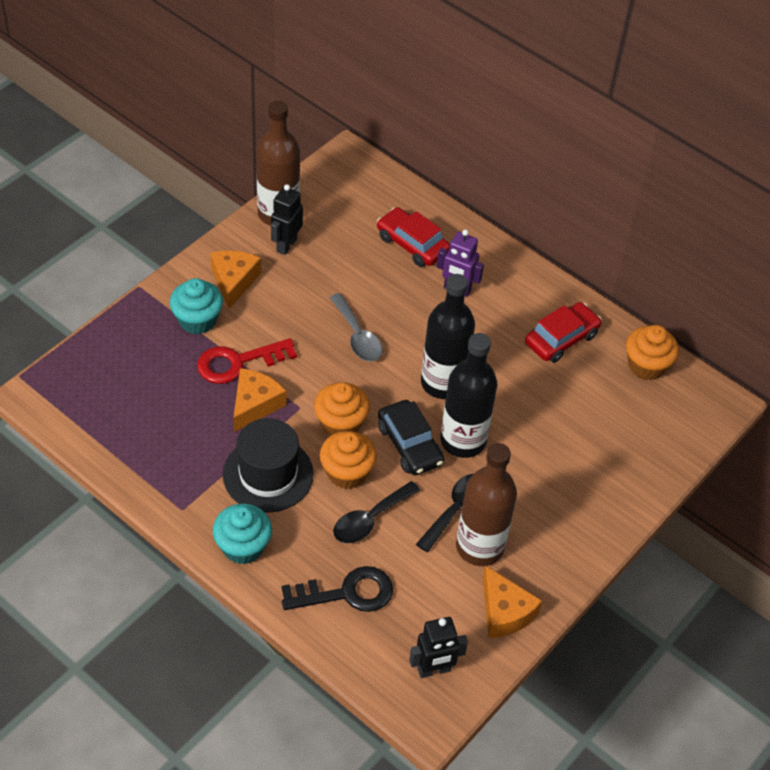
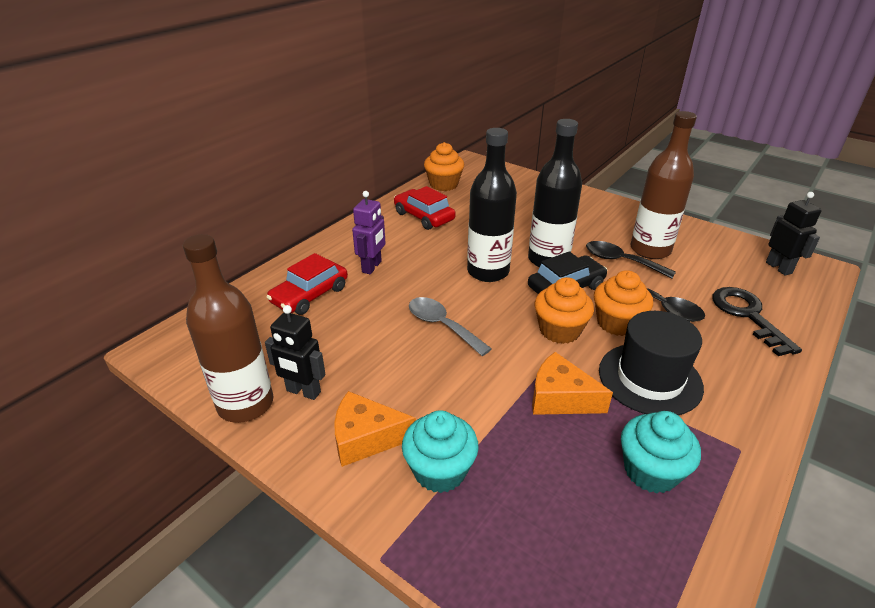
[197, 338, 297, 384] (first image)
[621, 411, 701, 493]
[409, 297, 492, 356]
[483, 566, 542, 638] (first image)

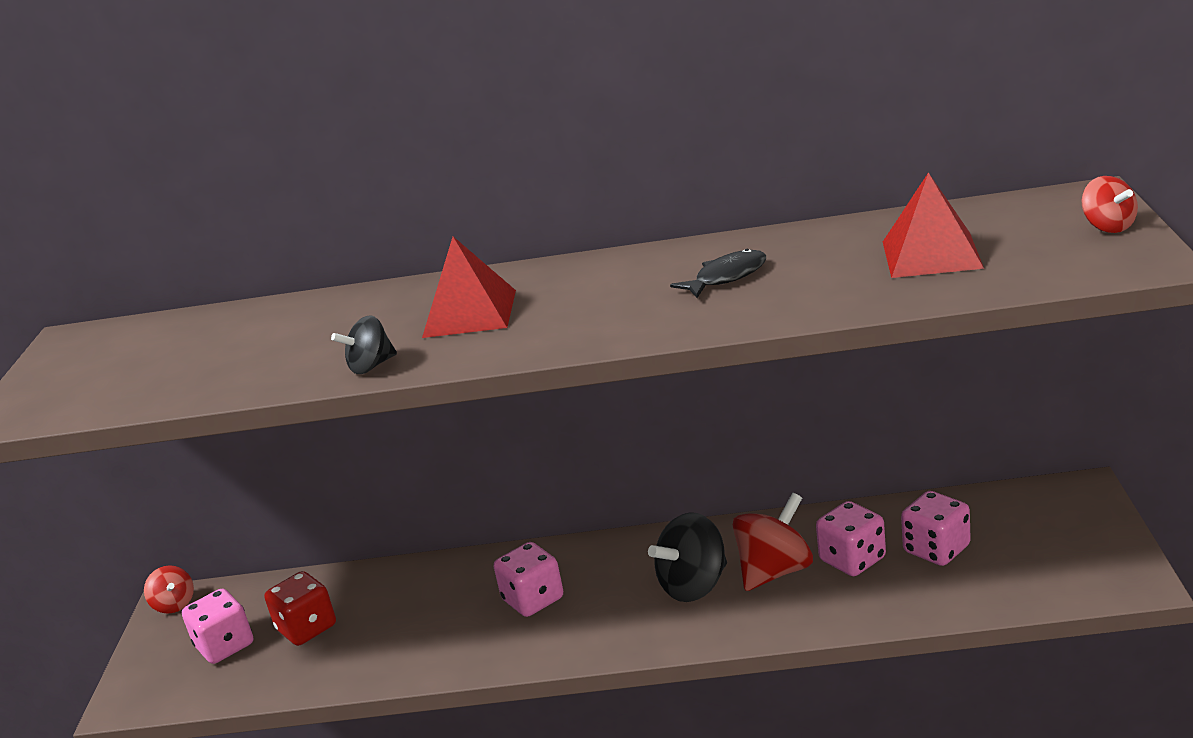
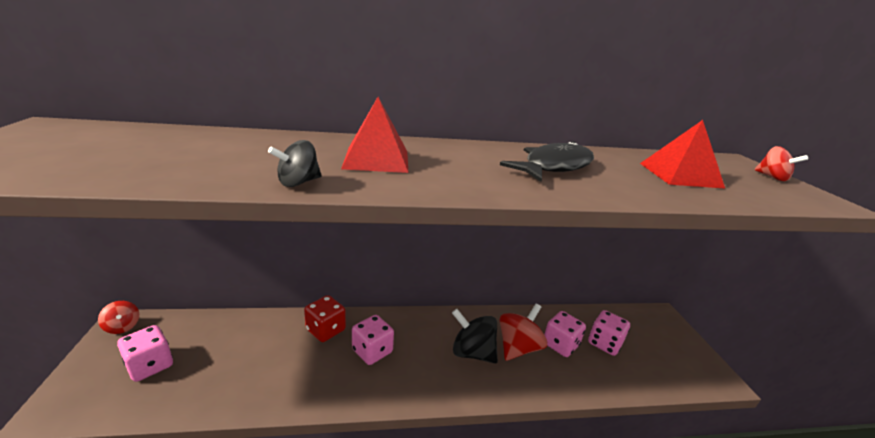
[304, 295, 346, 342]
[452, 309, 498, 364]
[500, 141, 594, 182]

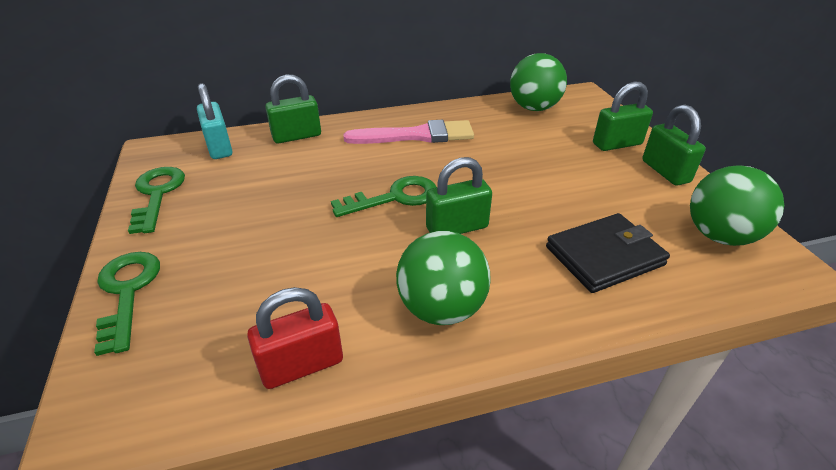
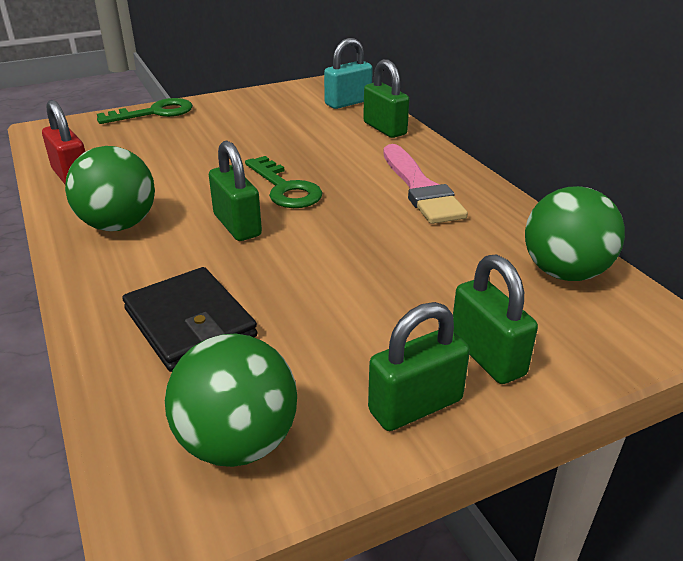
[128, 167, 185, 234] (first image)

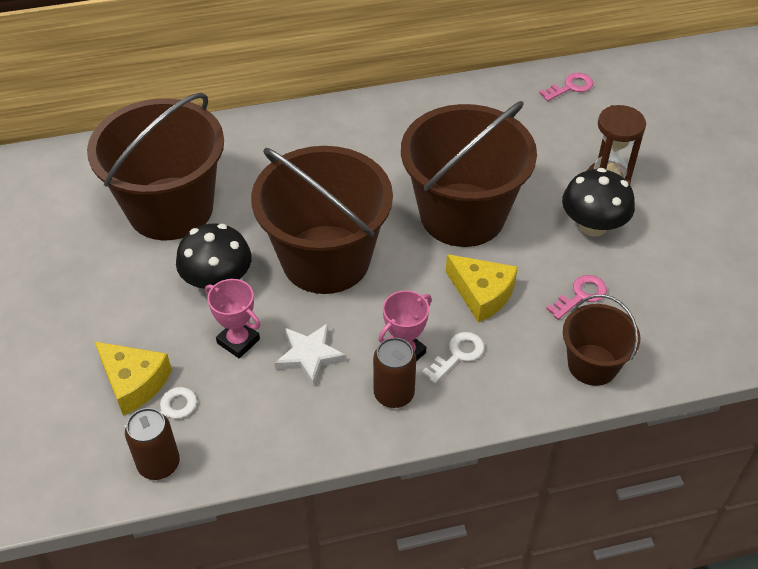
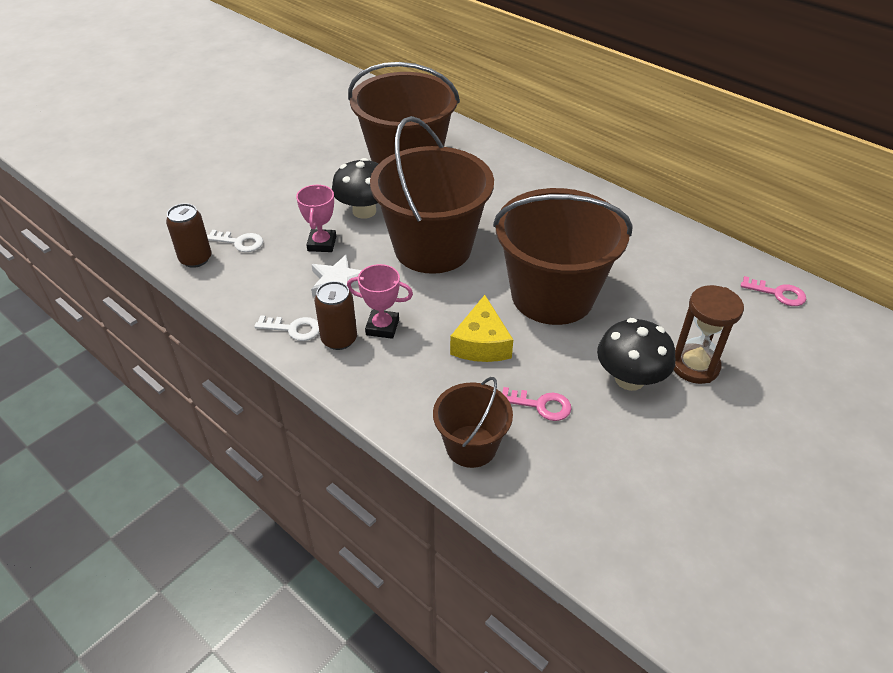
[94, 341, 172, 416] (first image)
[254, 315, 319, 341]

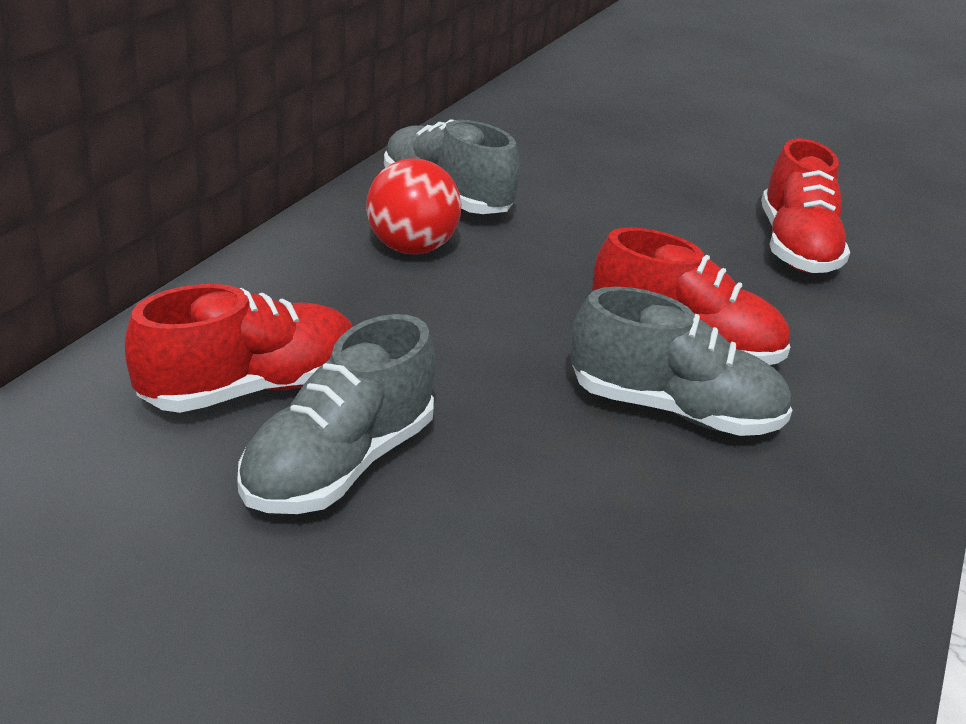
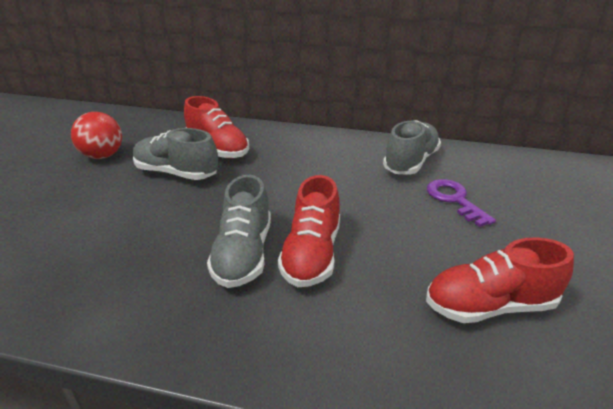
[71, 112, 122, 159]
[427, 179, 496, 227]

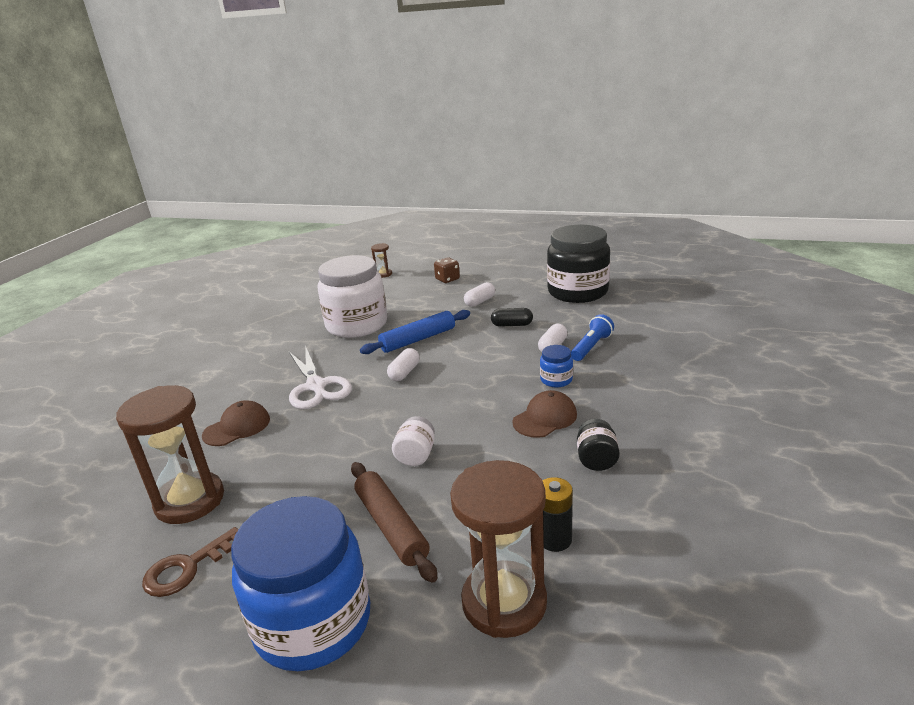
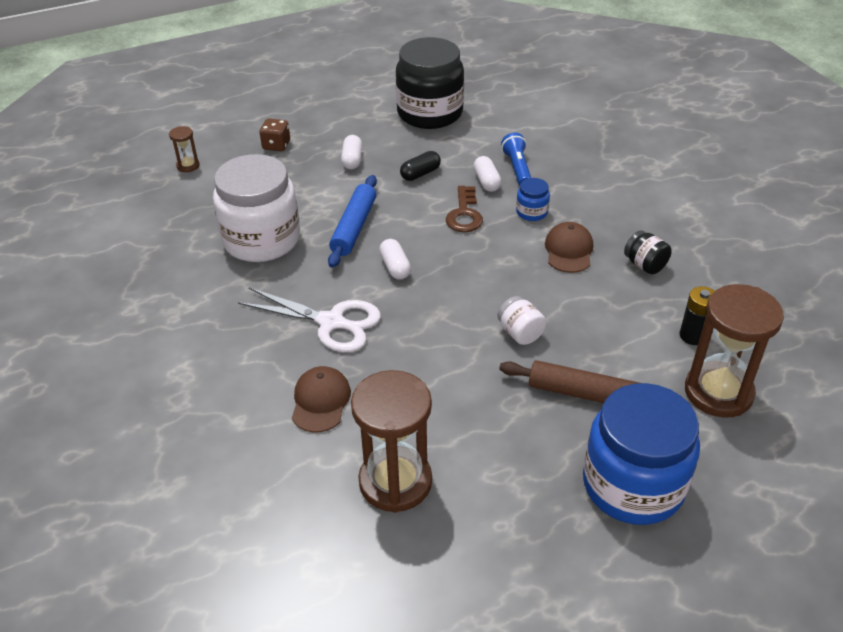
[446, 186, 483, 232]

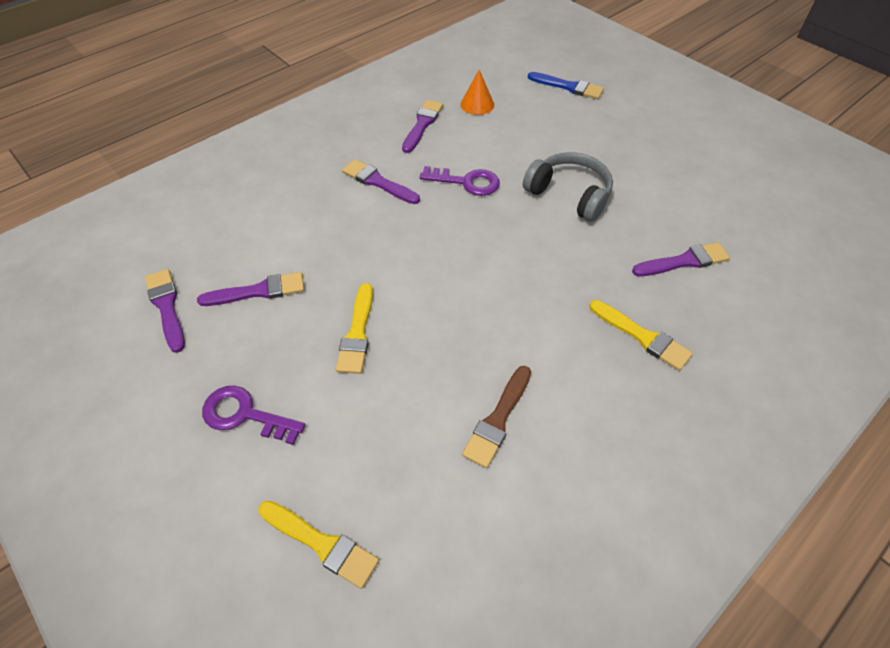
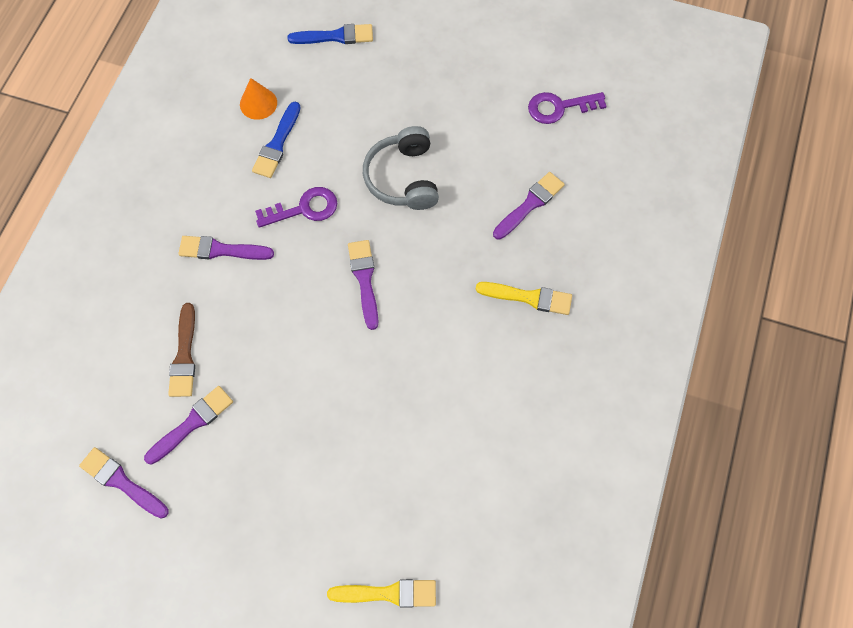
[528, 92, 607, 124]
[336, 283, 373, 374] (first image)
[348, 240, 378, 330]
[168, 303, 195, 397]
[363, 126, 439, 210]
[252, 102, 301, 178]

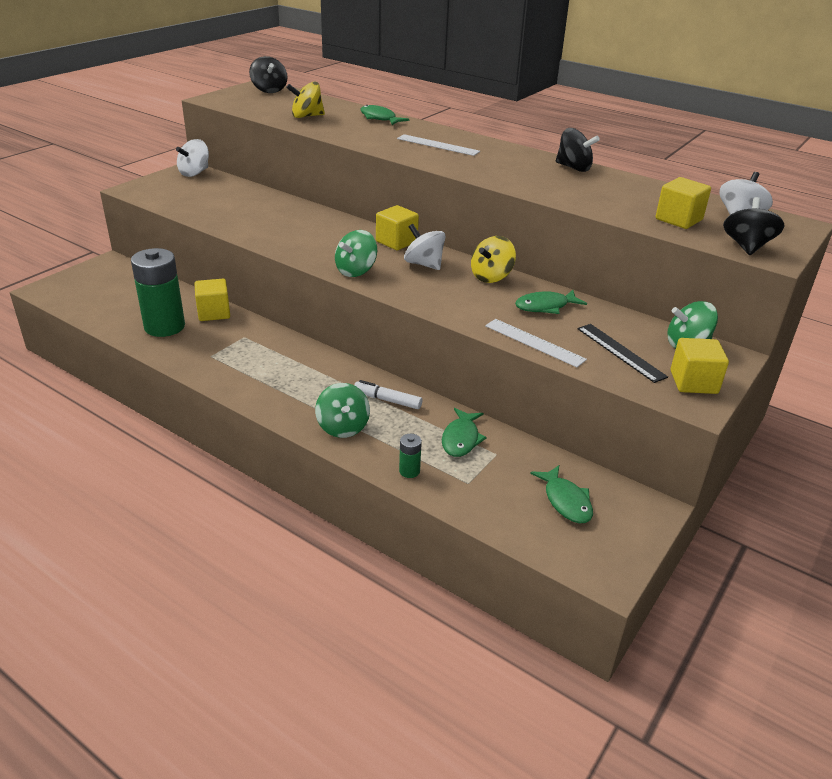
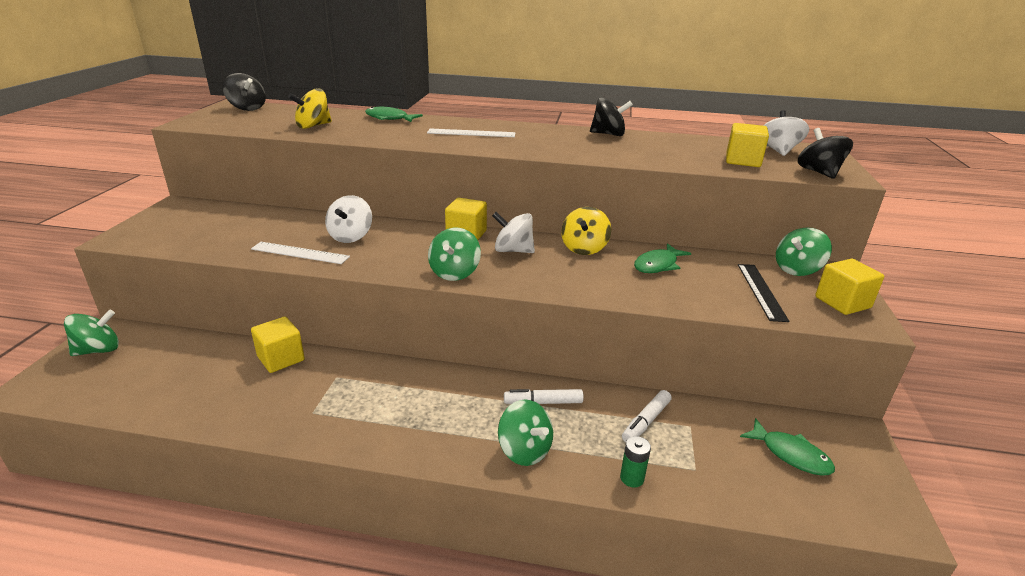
[131, 248, 185, 337] (first image)
[325, 195, 372, 243]
[622, 390, 672, 442]
[251, 242, 350, 264]
[738, 264, 789, 322]
[64, 310, 119, 356]

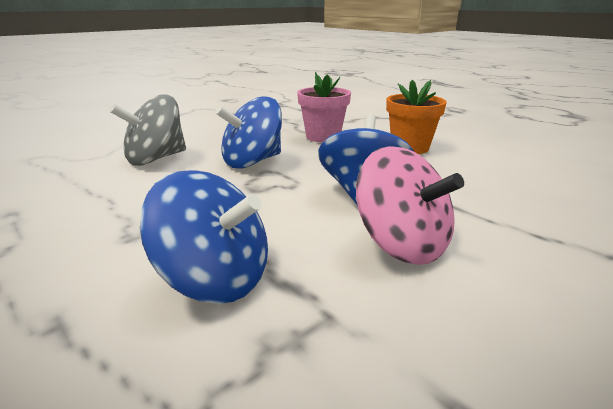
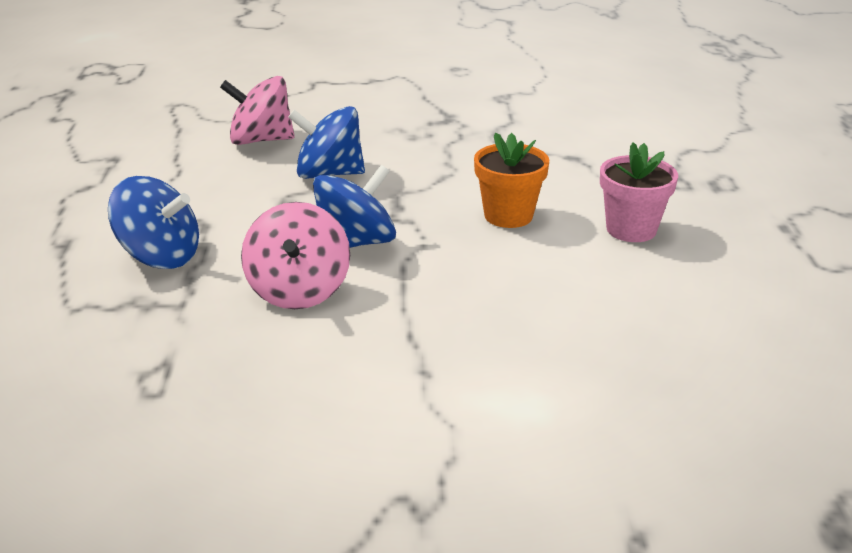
[220, 76, 294, 145]
[108, 176, 199, 269]
[600, 142, 678, 242]

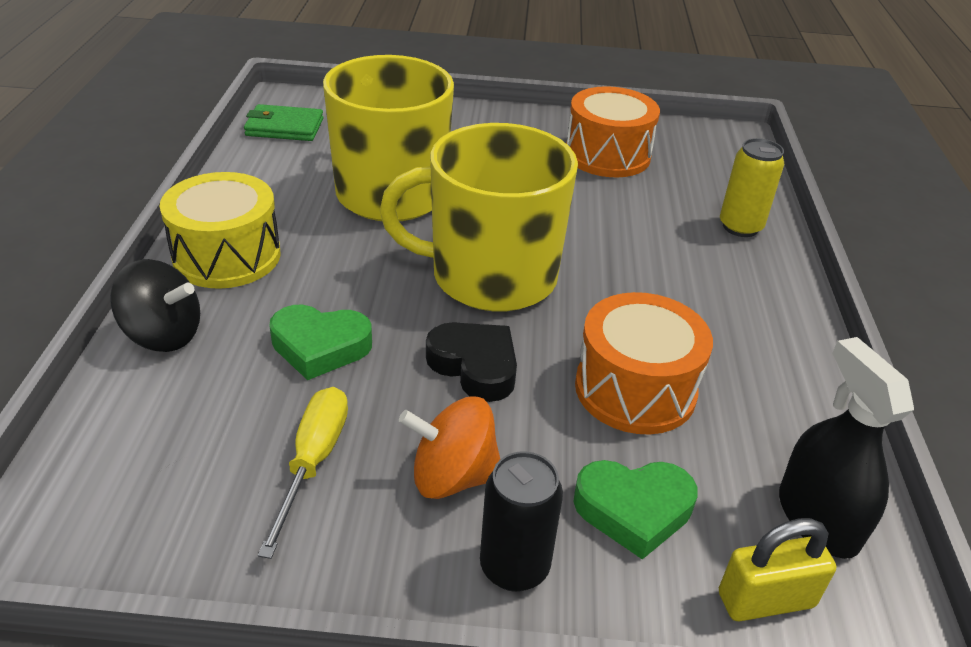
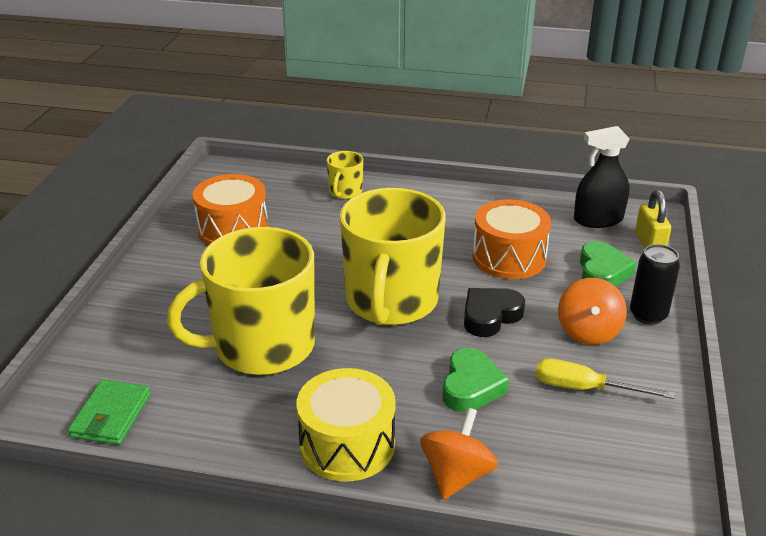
[420, 408, 498, 500]
[327, 151, 363, 199]

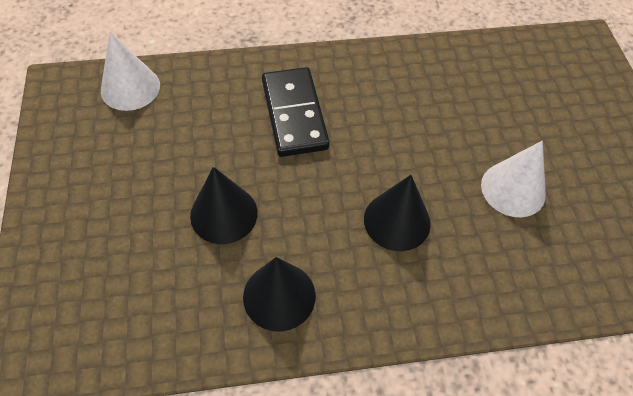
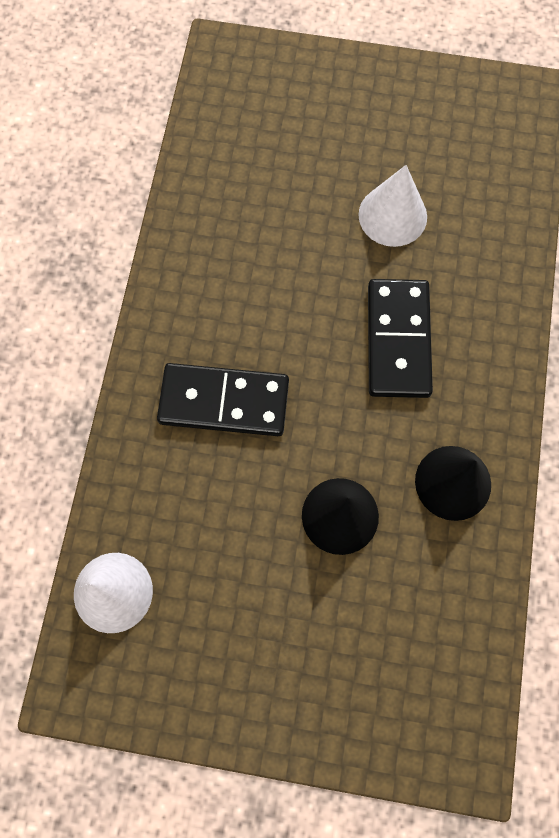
[368, 279, 433, 398]

